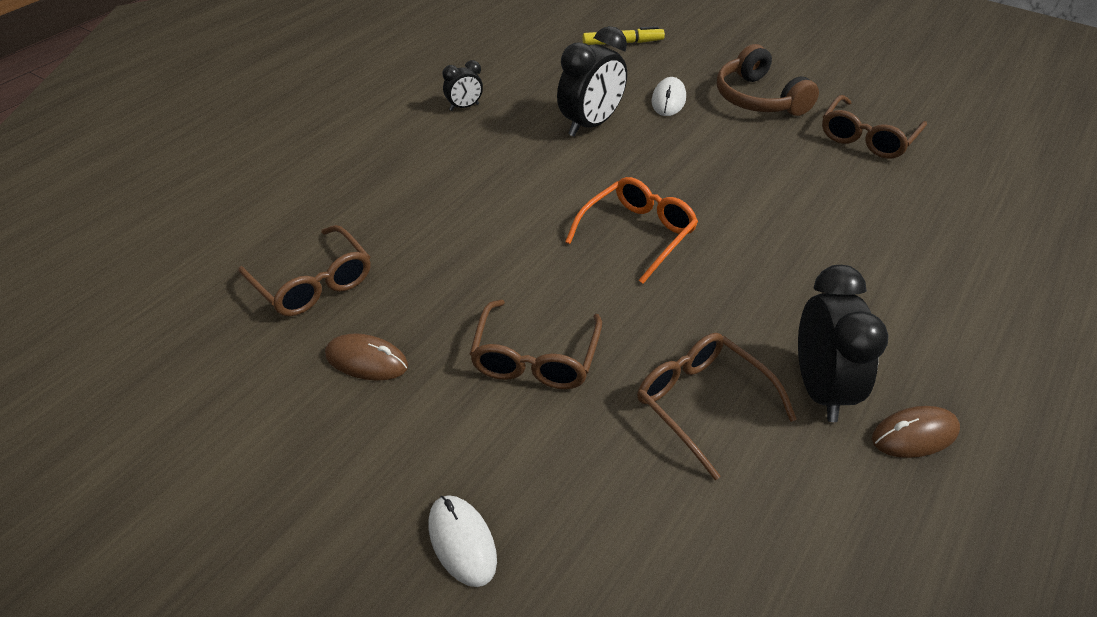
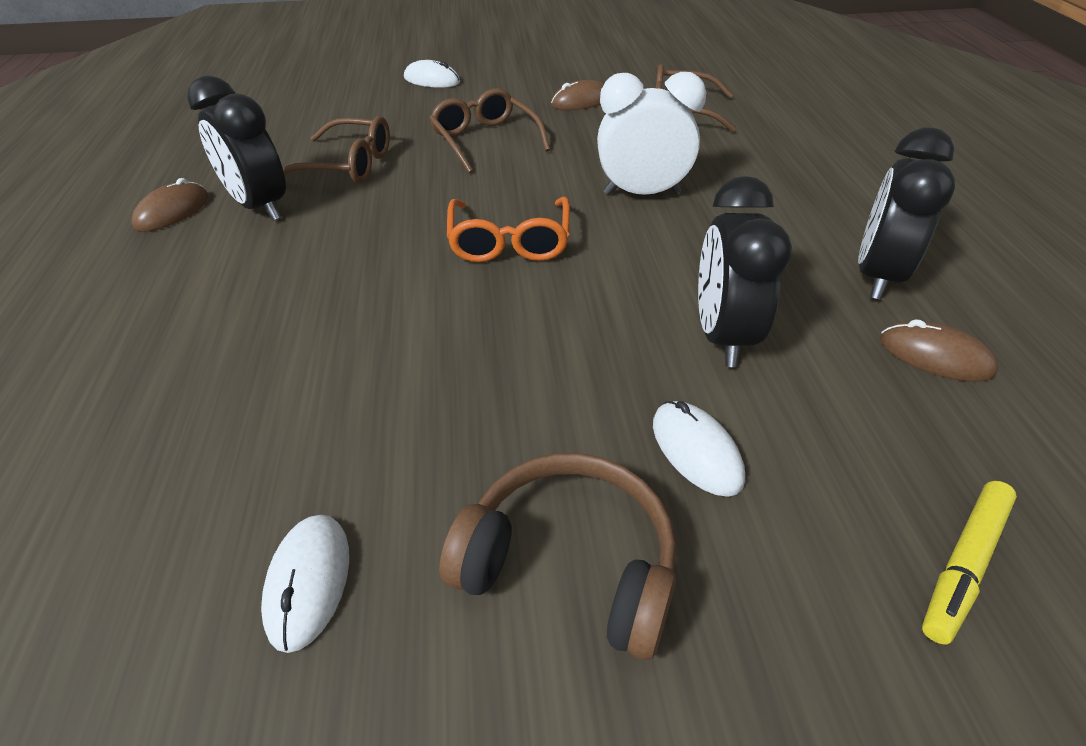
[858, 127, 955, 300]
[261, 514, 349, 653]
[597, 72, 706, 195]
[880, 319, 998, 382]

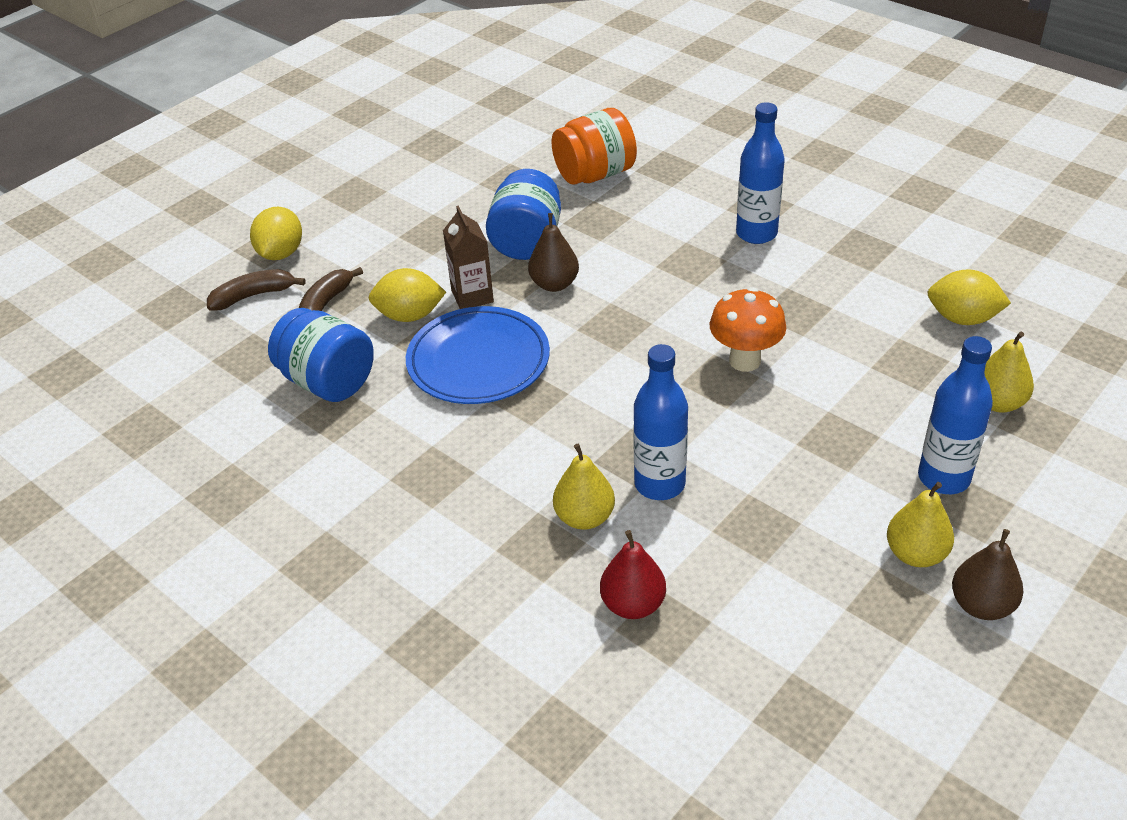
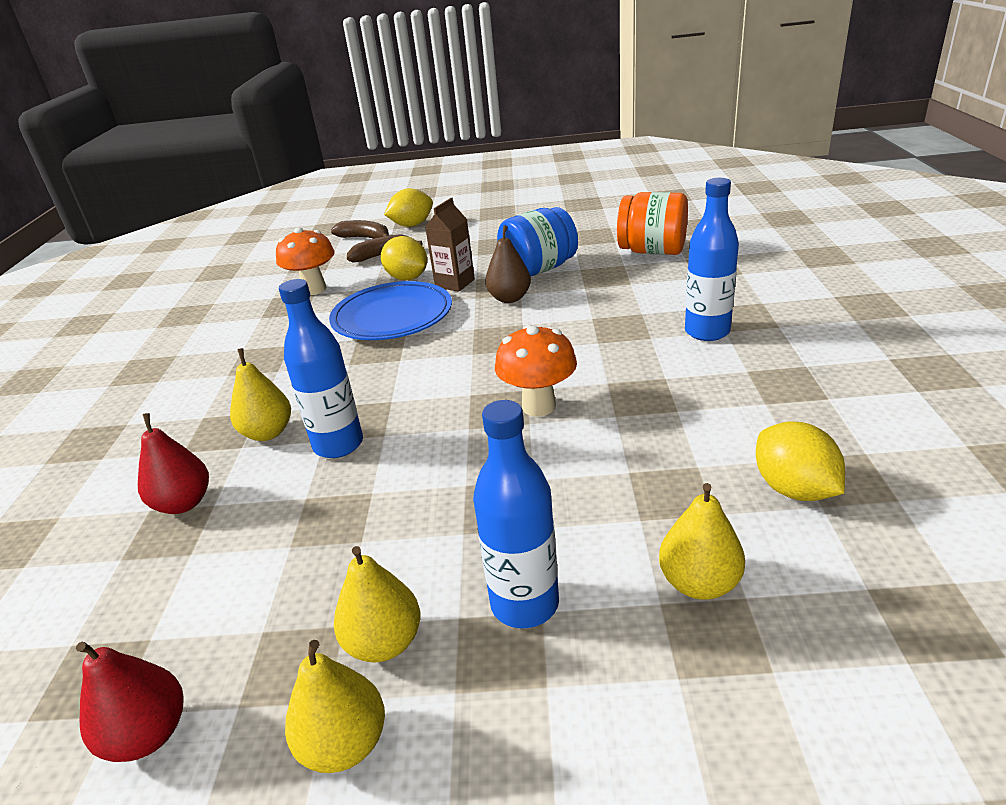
[276, 227, 335, 295]
[285, 640, 385, 773]
[76, 642, 183, 762]

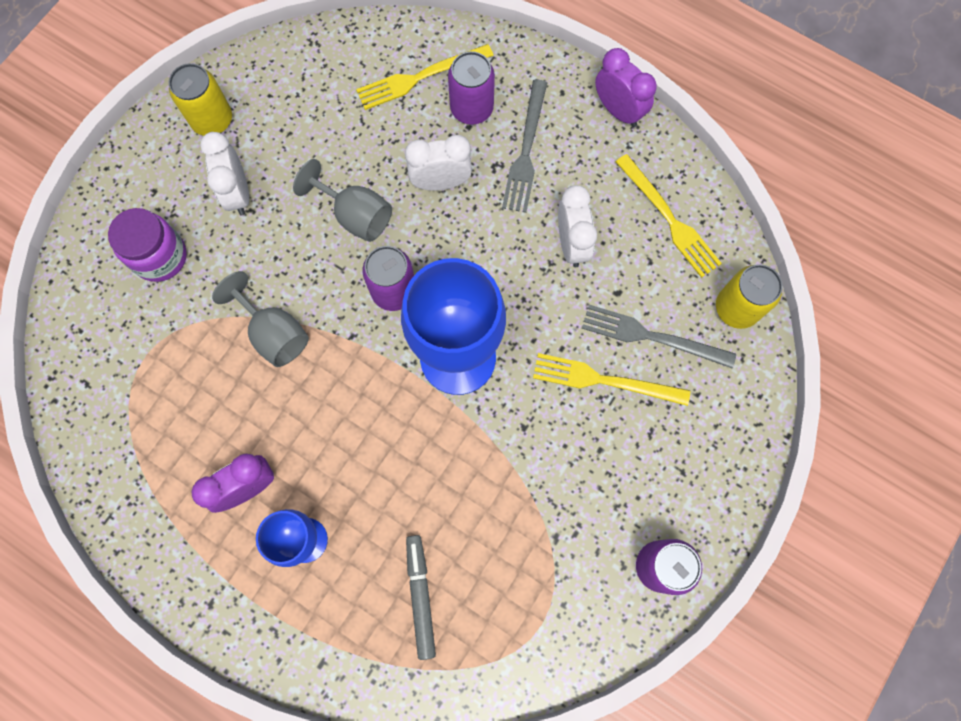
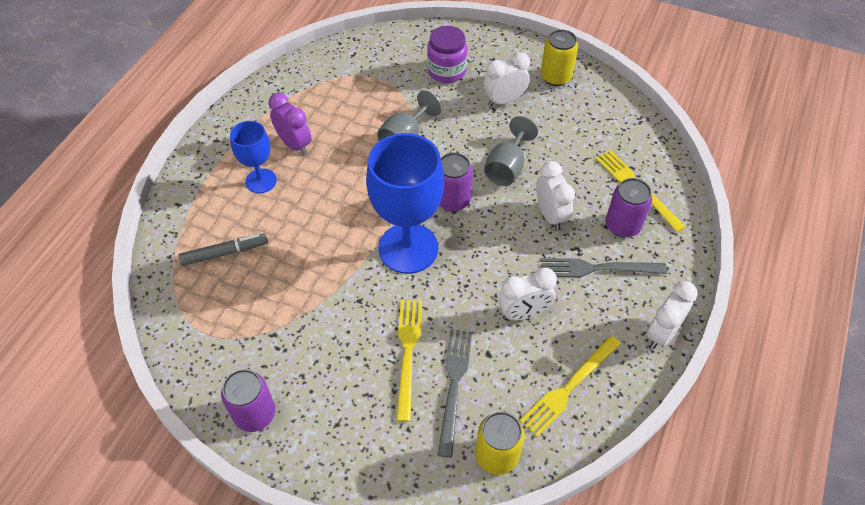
[647, 281, 698, 349]

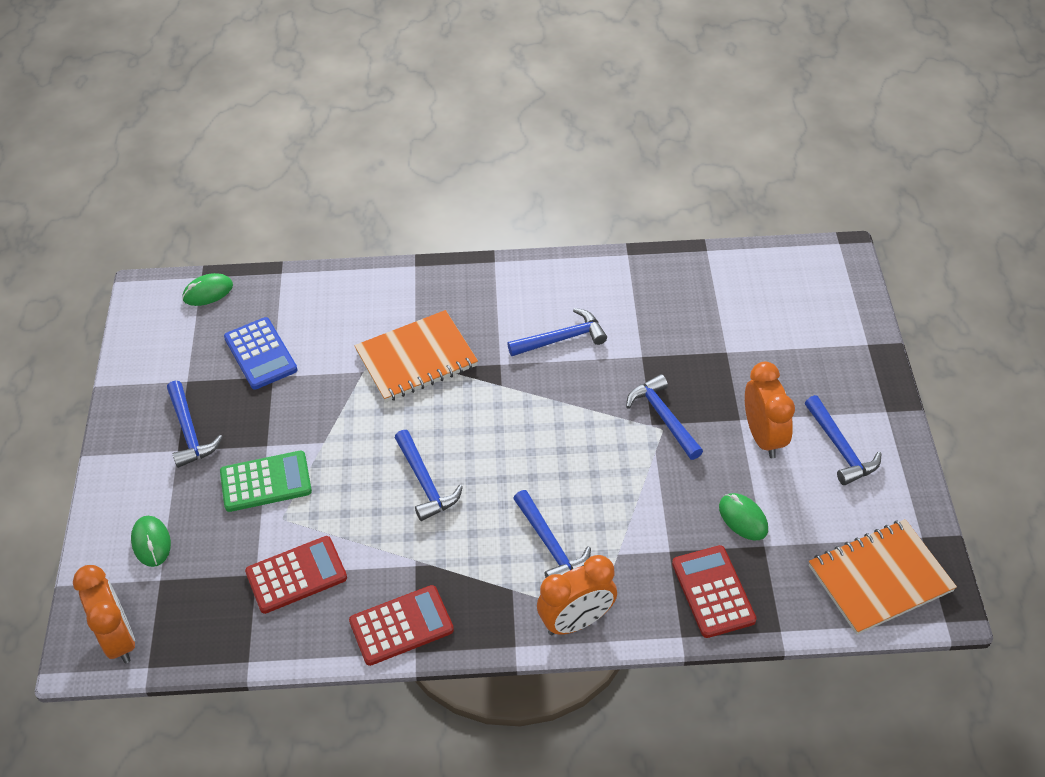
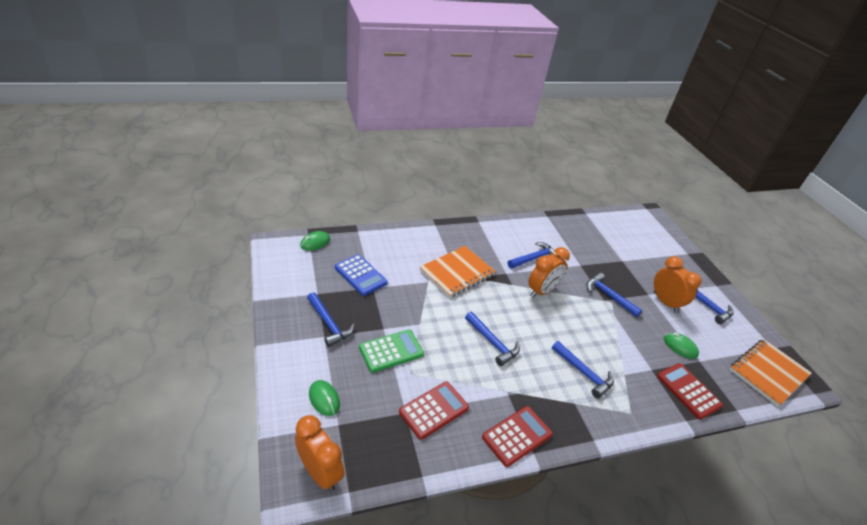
[528, 247, 570, 297]

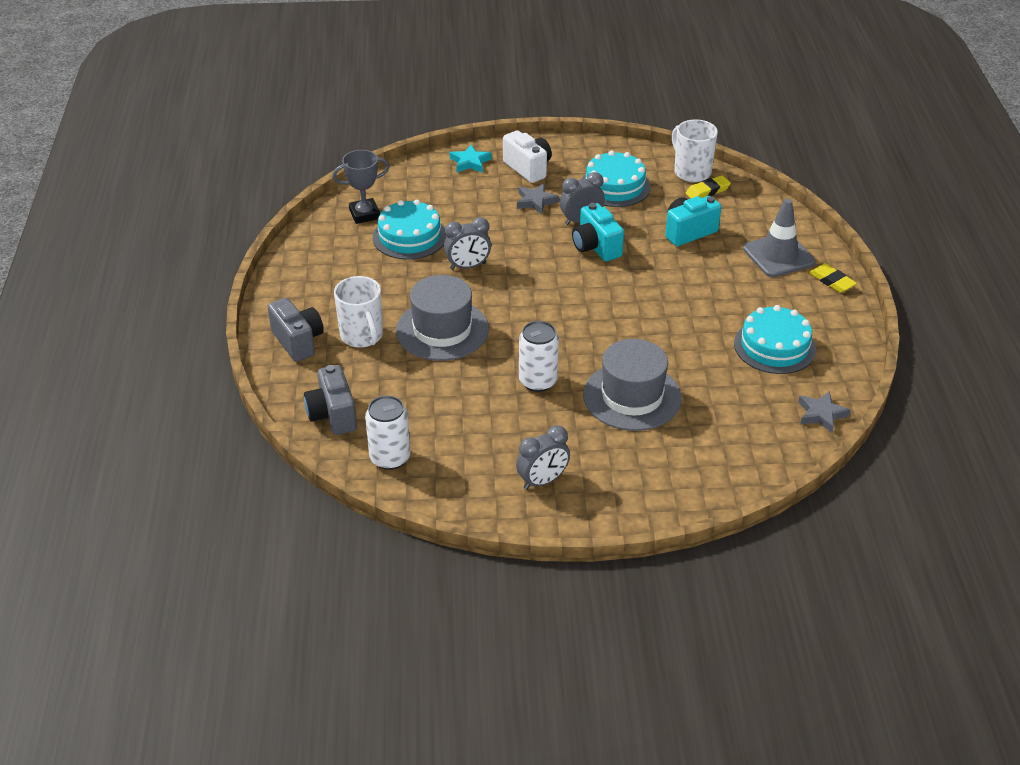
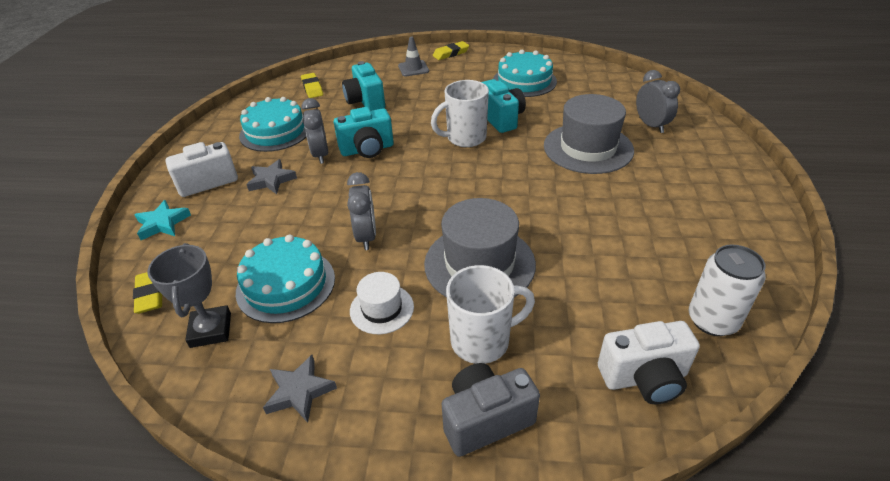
[598, 321, 700, 404]
[636, 70, 680, 133]
[519, 321, 559, 392] (first image)
[431, 80, 489, 147]
[398, 37, 429, 76]
[263, 355, 337, 423]
[133, 272, 162, 314]
[350, 272, 414, 334]
[482, 79, 526, 133]

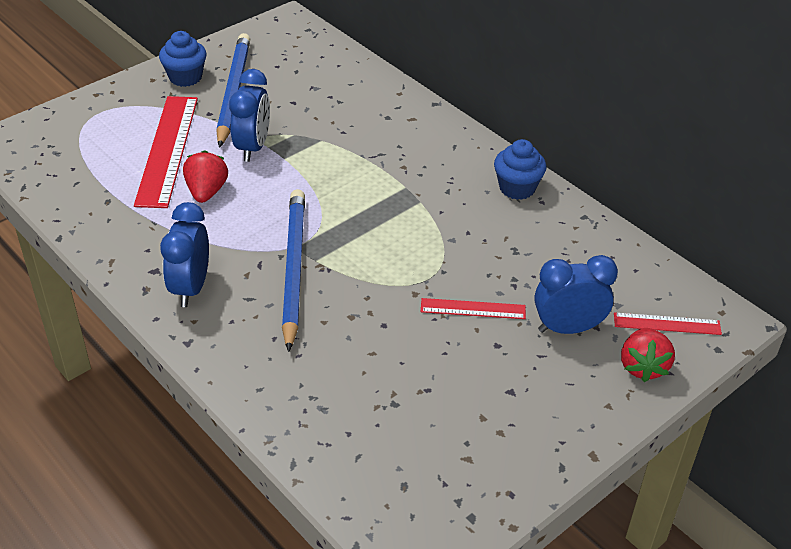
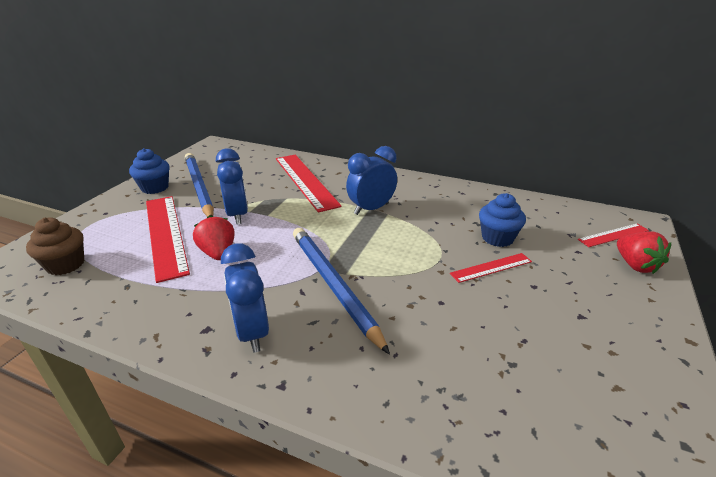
[479, 193, 526, 247]
[346, 146, 397, 215]
[26, 217, 84, 275]
[276, 155, 342, 213]

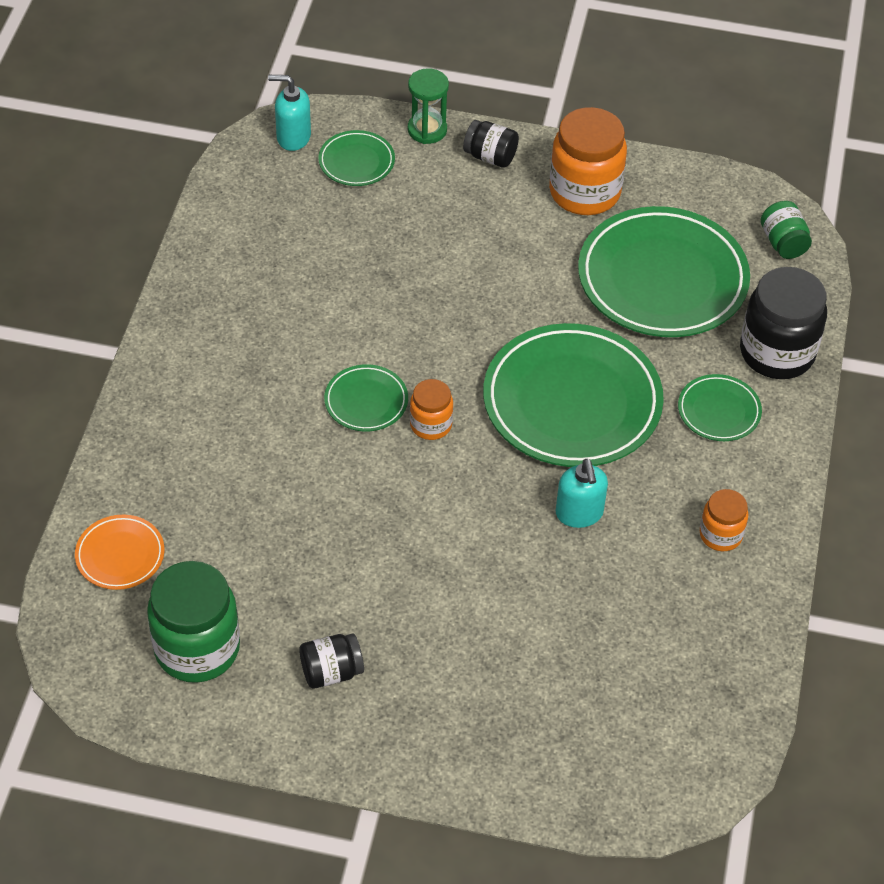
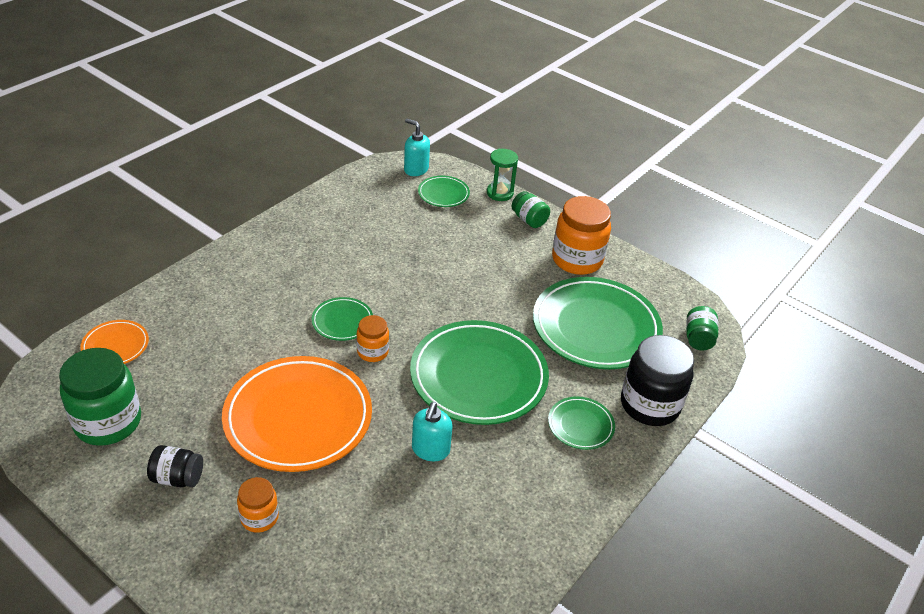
[512, 191, 550, 228]
[237, 477, 279, 533]
[222, 356, 372, 472]

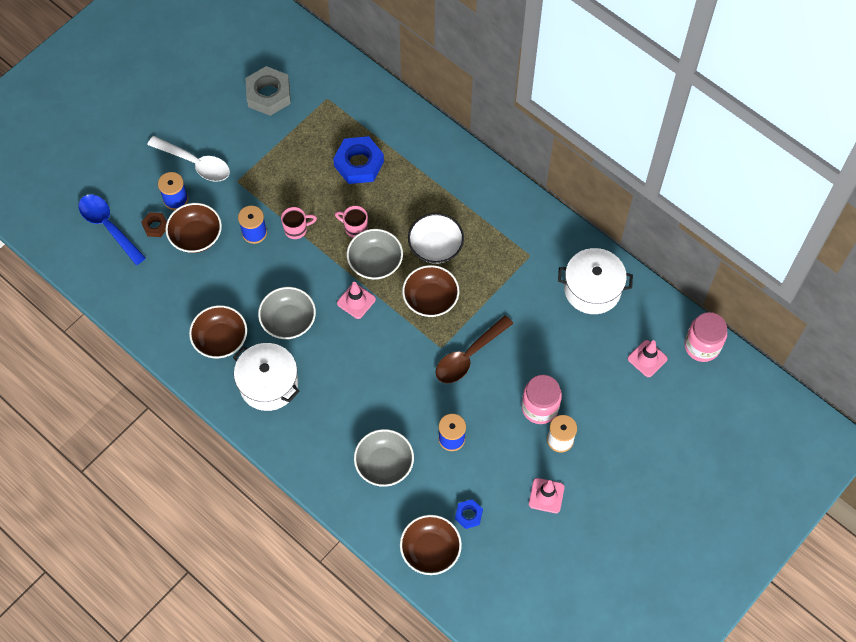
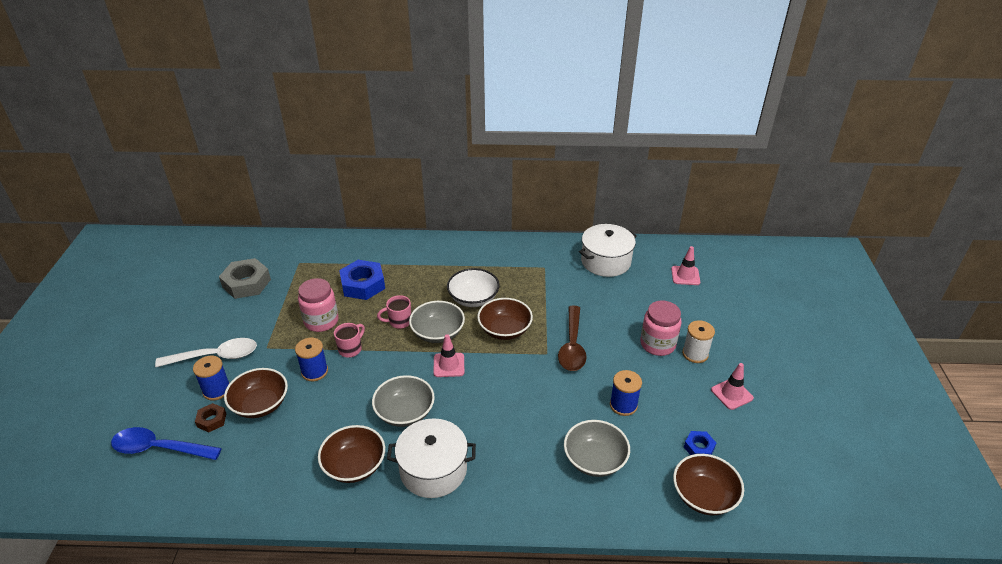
[298, 278, 339, 332]

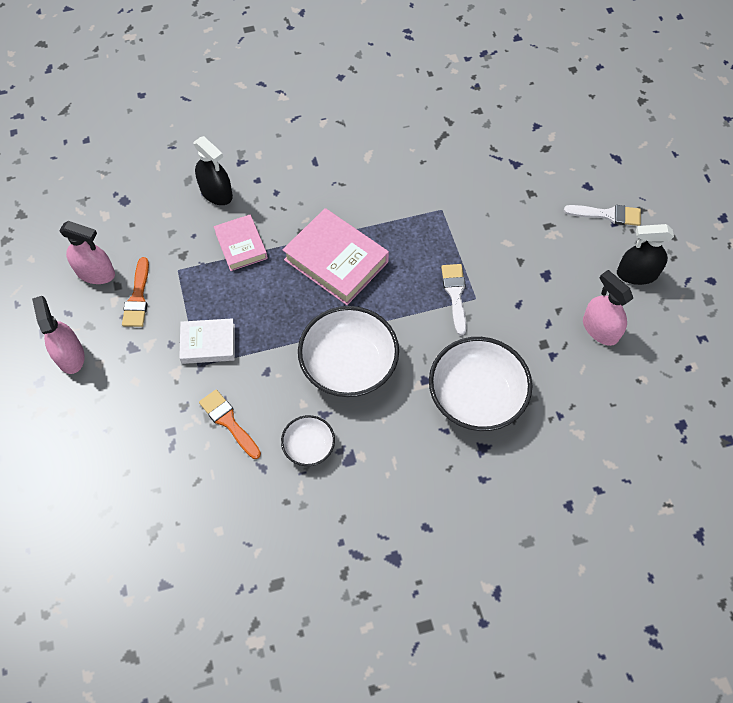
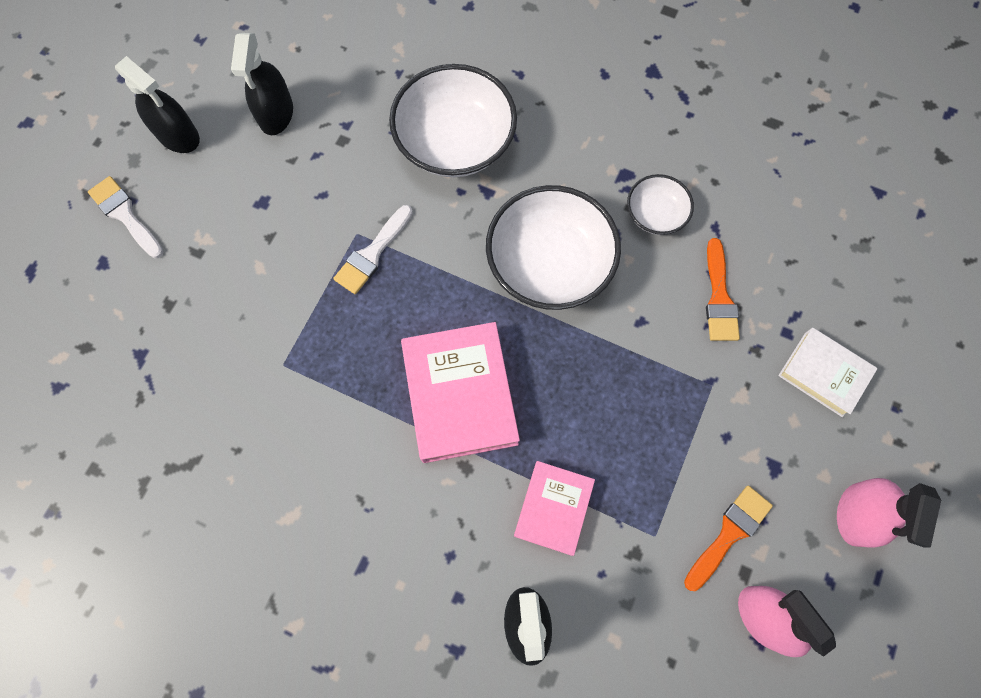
[778, 327, 878, 417]
[231, 33, 293, 135]

